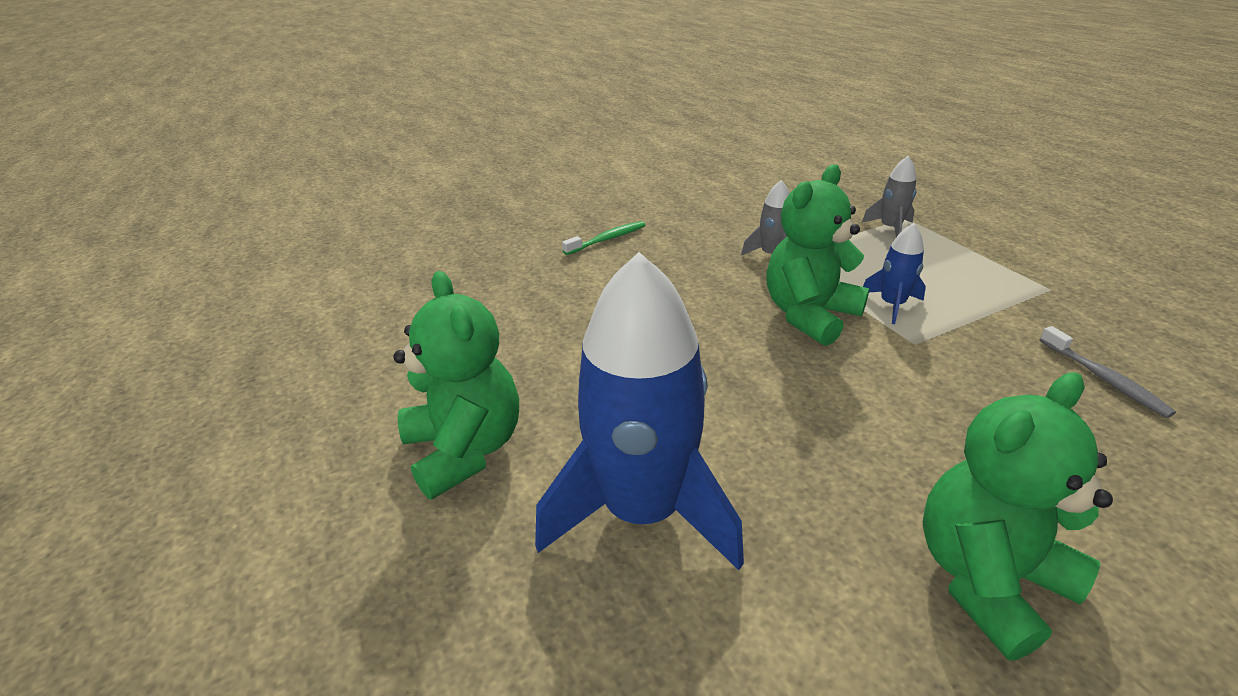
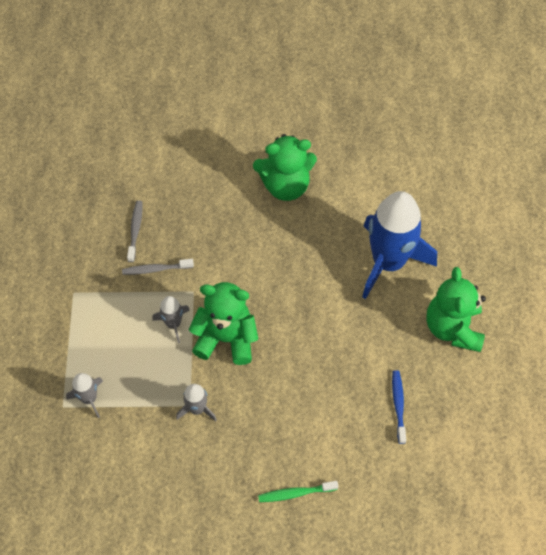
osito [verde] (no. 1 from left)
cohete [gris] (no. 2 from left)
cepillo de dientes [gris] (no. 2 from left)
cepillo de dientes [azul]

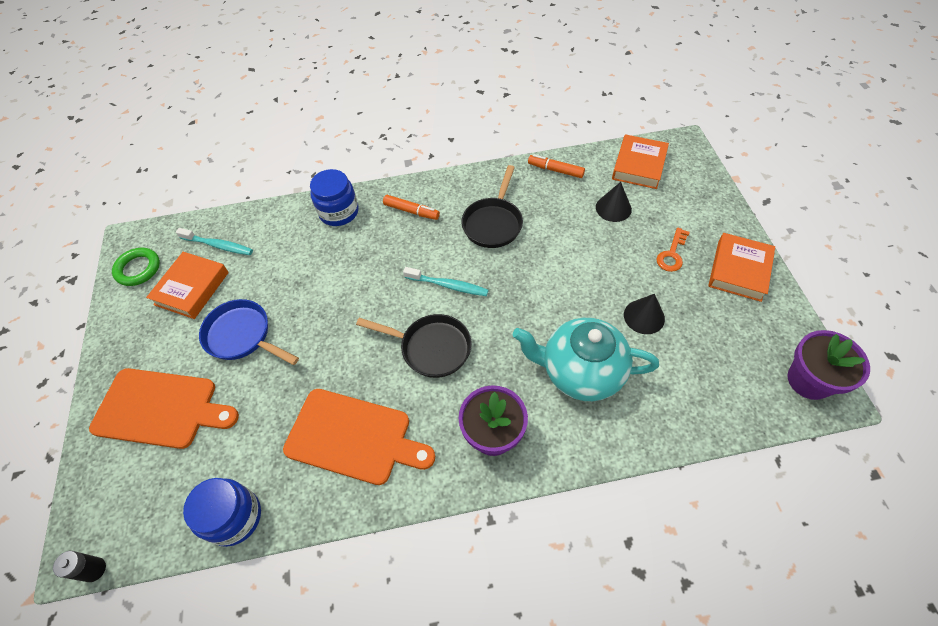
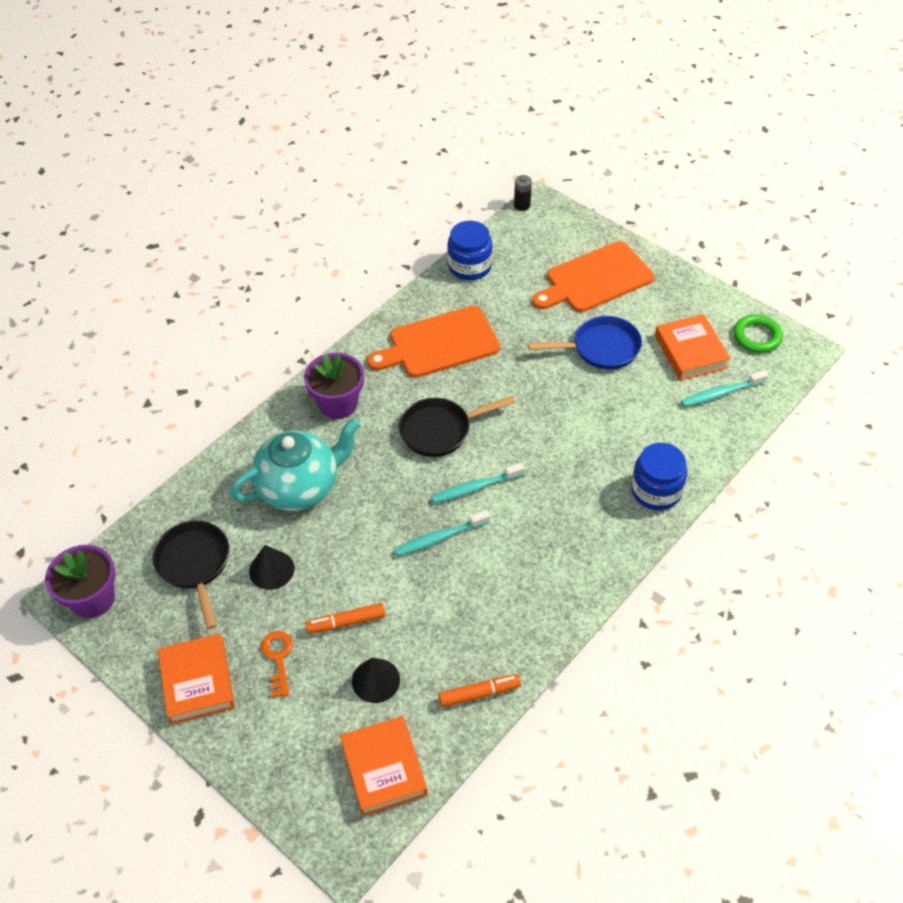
sartén [negro] (no. 1 from left)
rotulador [naranja] (no. 1 from left)
cepillo de dientes [turquesa] (no. 1 from left)

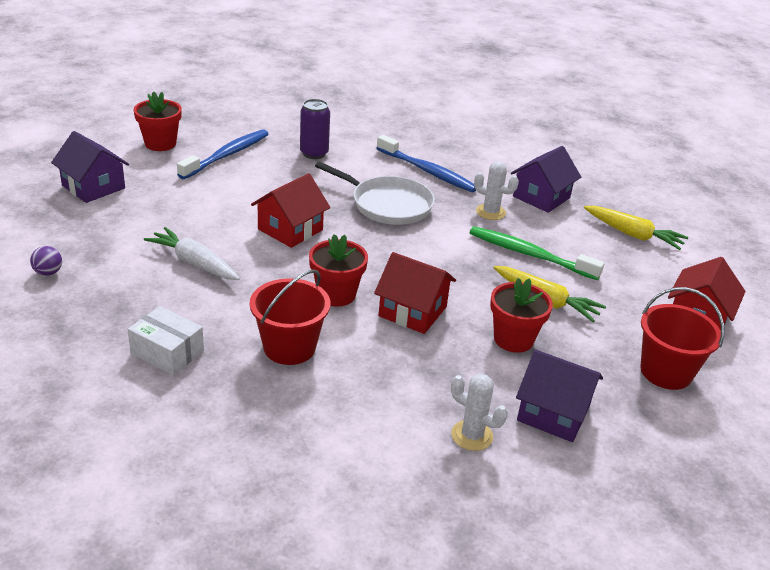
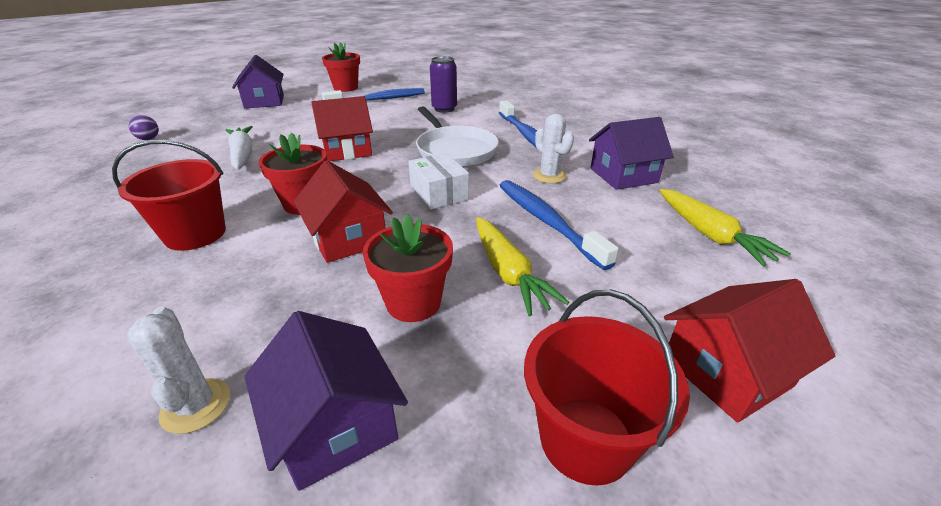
cepillo de dientes [azul] (no. 3 from left)
caja [blanco]

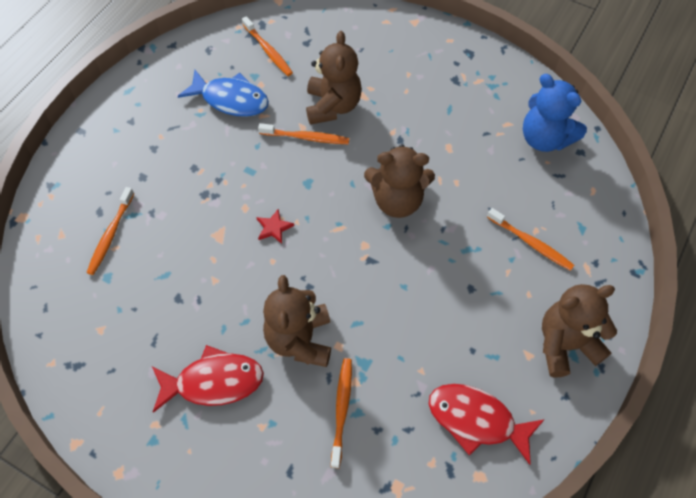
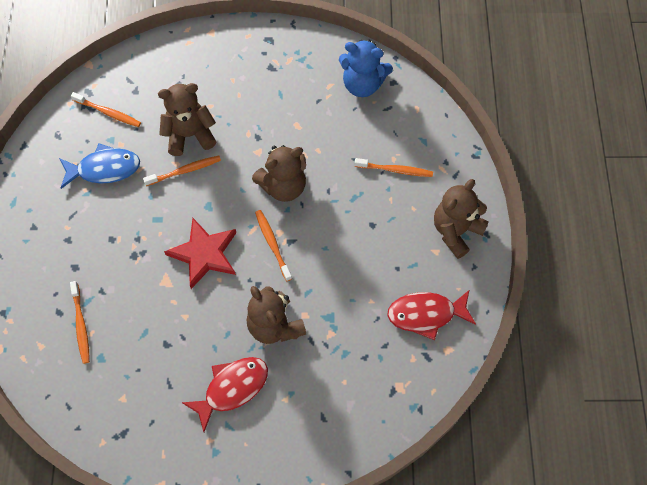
osito [marrón] (no. 1 from left)
estrella [rojo]
cepillo de dientes [naranja] (no. 4 from left)

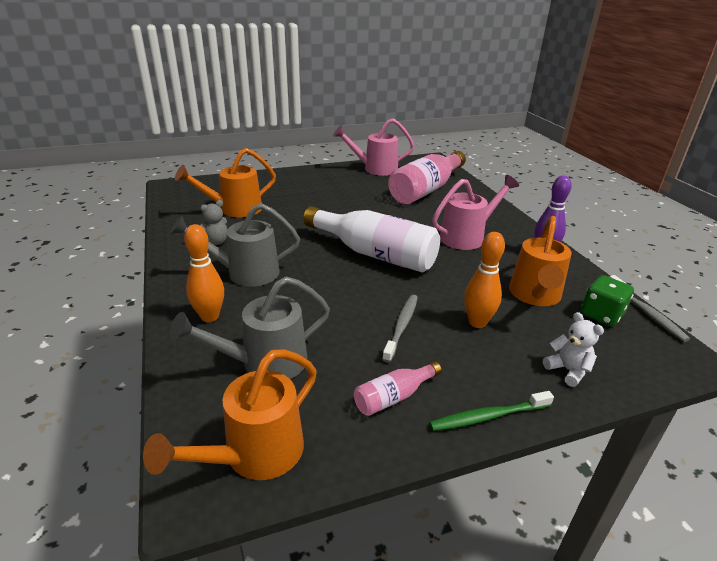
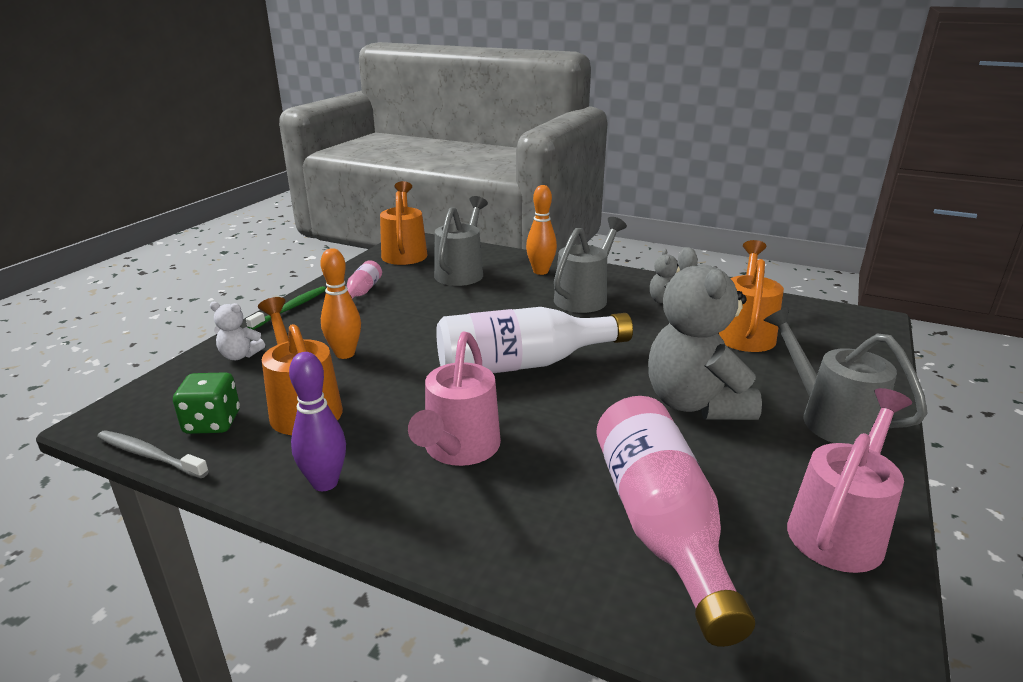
cepillo de dientes [gris] (no. 1 from left in the first image)
osito [gris] (no. 2 from left)
regadera [gris] (no. 3 from left)

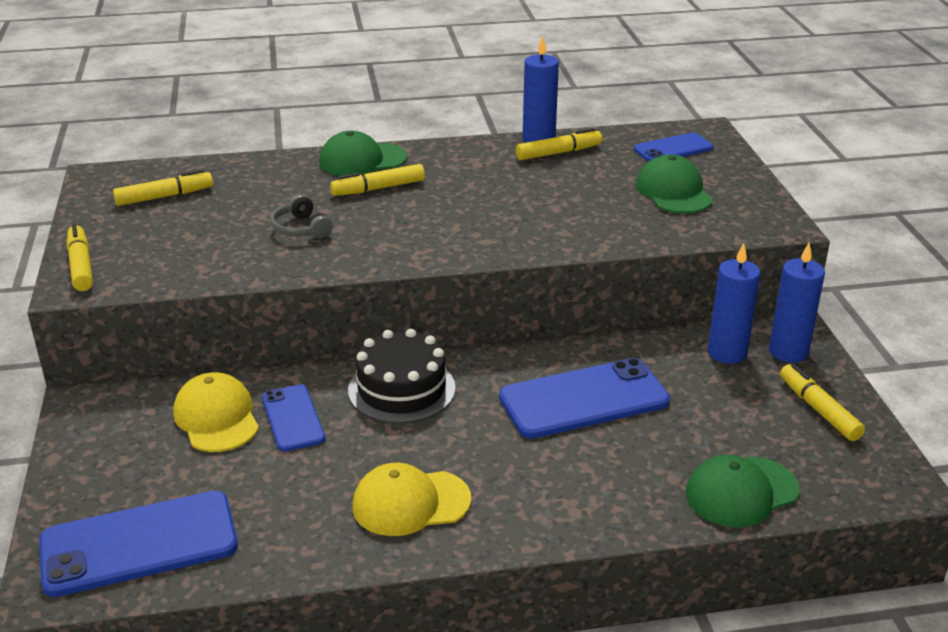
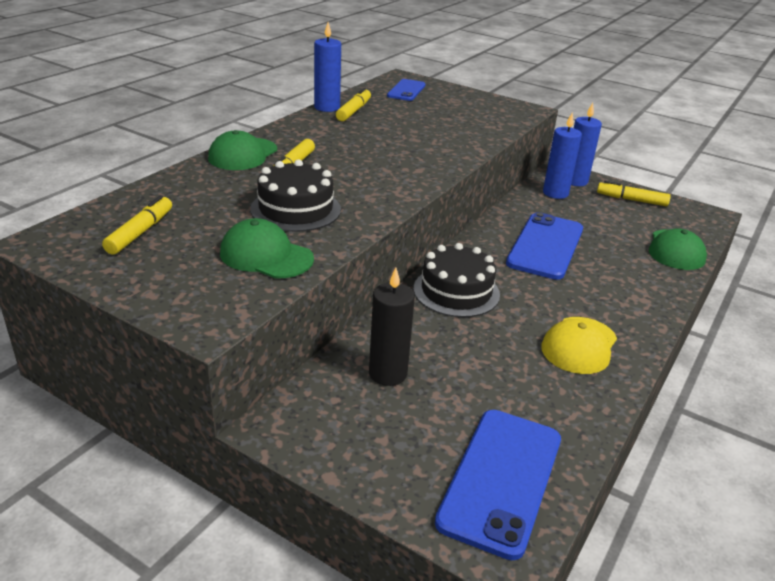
gorra [verde] (no. 2 from left)
tarta [negro] (no. 1 from left)
rotulador [amarillo] (no. 1 from left in the first image)
vela [negro]
móvil [azul] (no. 2 from left in the first image)

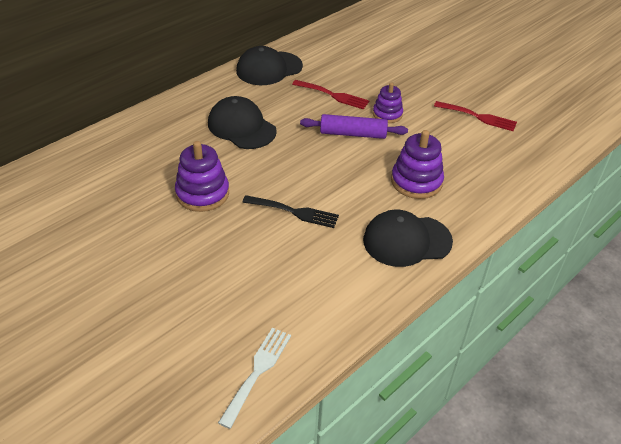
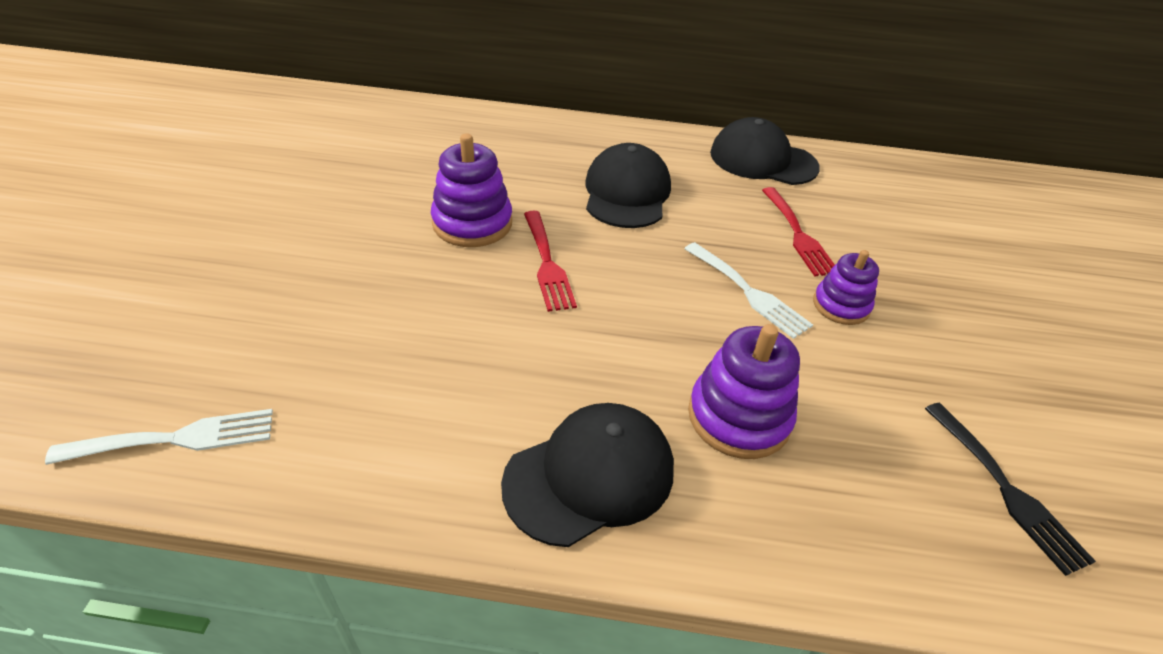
tenedor [rojo] (no. 1 from left)
tenedor [blanco] (no. 2 from left)
tenedor [negro]
gorra [negro] (no. 1 from left)

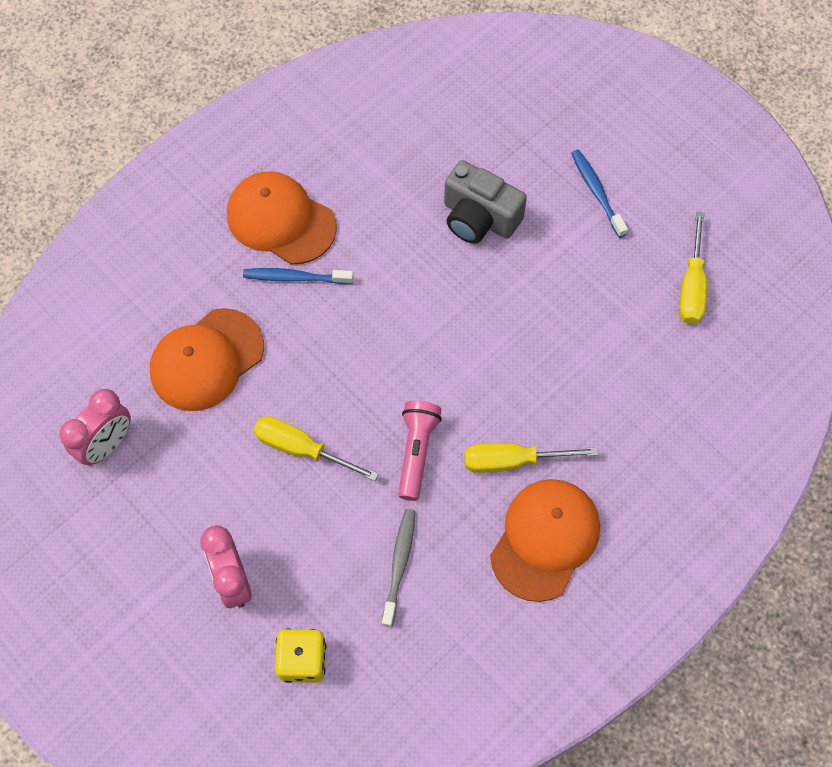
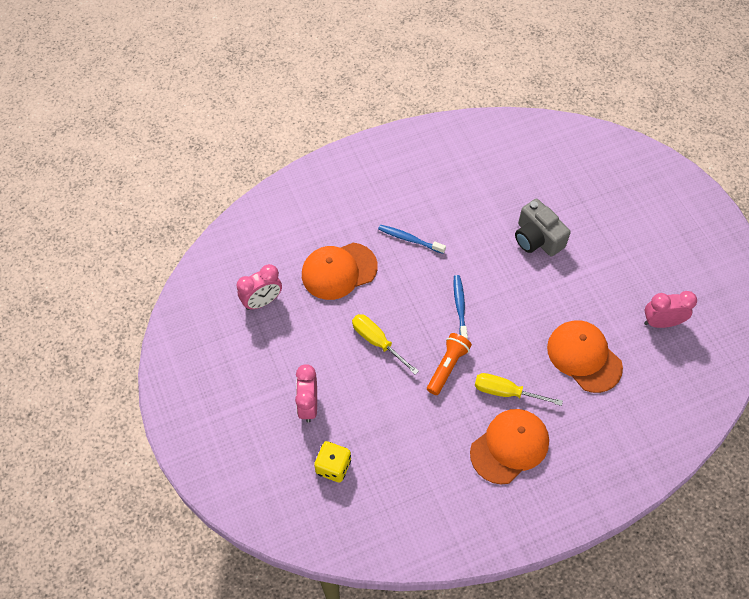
cepillo de dientes [azul] (no. 2 from left)
gorra [naranja] (no. 3 from left)
despertador [rosa] (no. 3 from left)
lámpara de mano [naranja]
cepillo de dientes [gris]

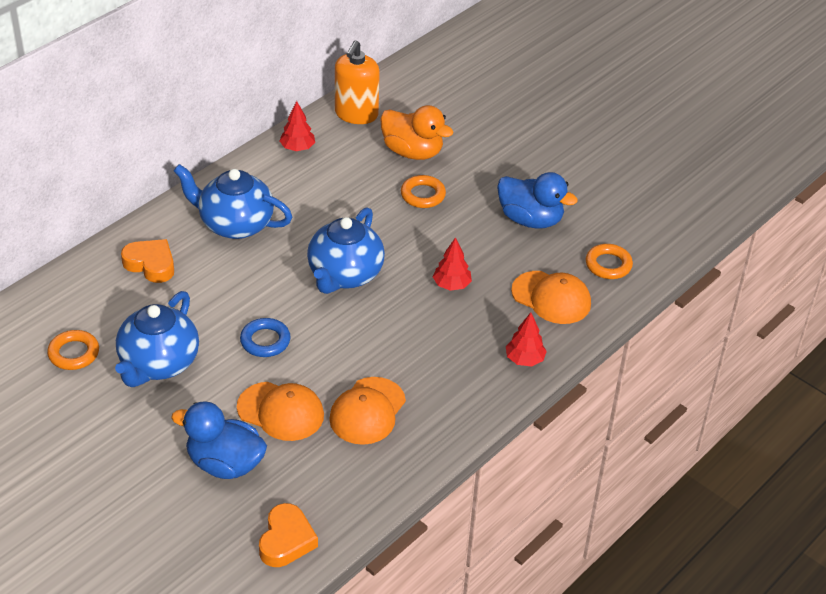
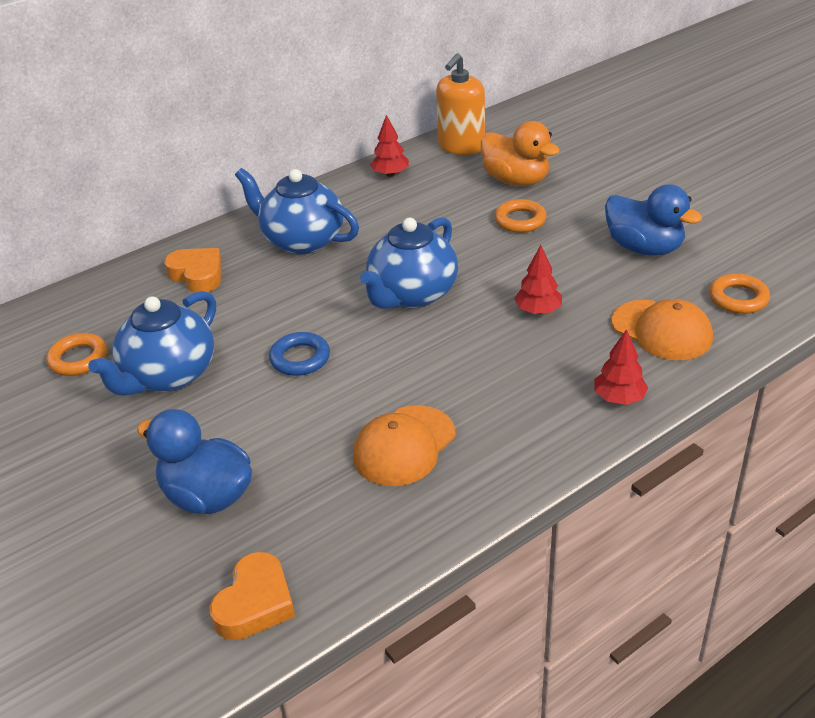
gorra [naranja] (no. 1 from left in the first image)

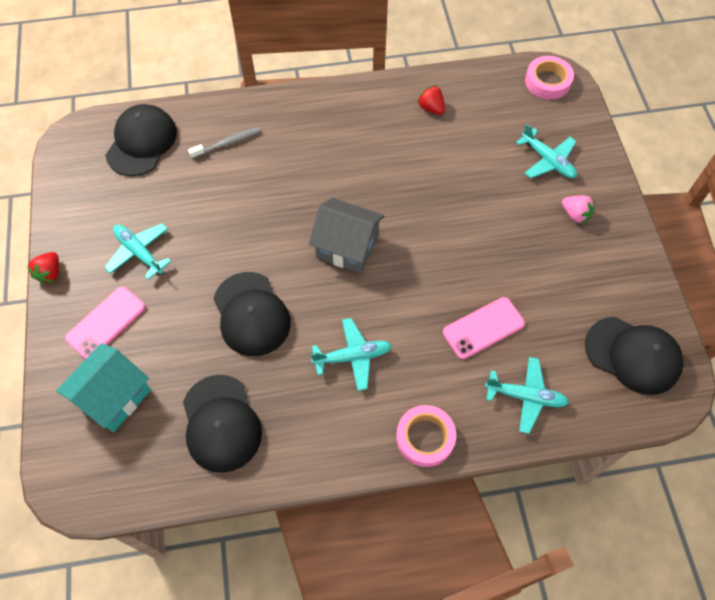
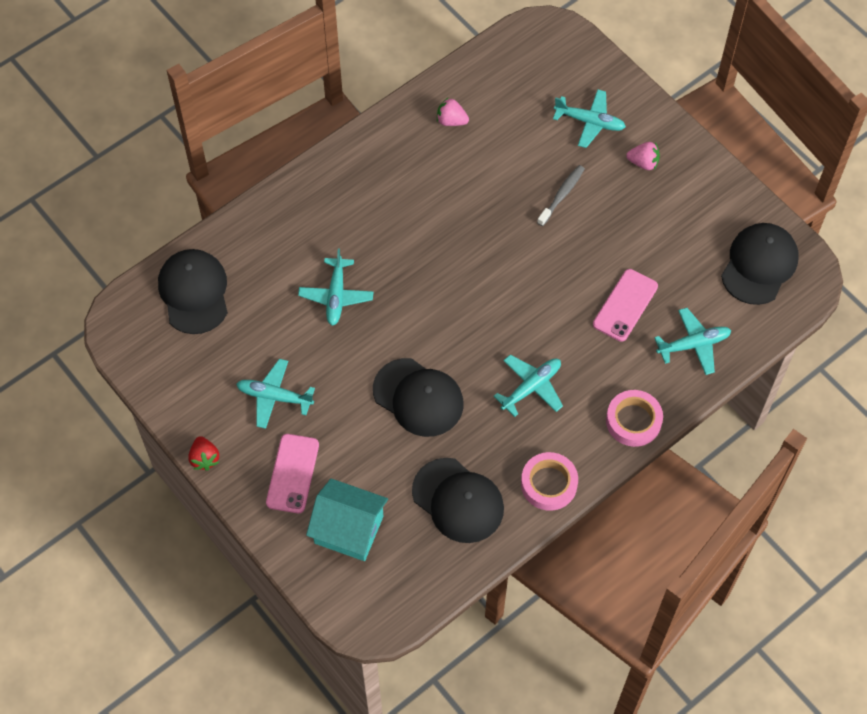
cinta adhesiva [rosa] (no. 1 from left)
fresa [rosa] (no. 1 from left)
cepillo de dientes [gris]
casa [gris]
gorra [negro] (no. 4 from left)
casa [turquesa]
avión [turquesa] (no. 2 from left)

